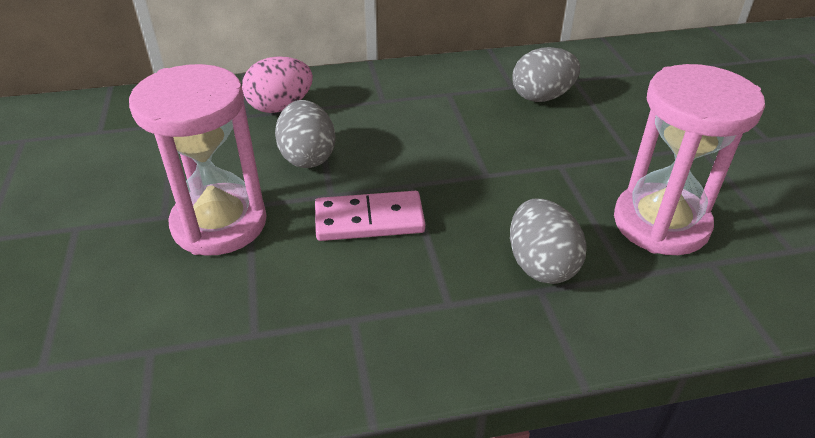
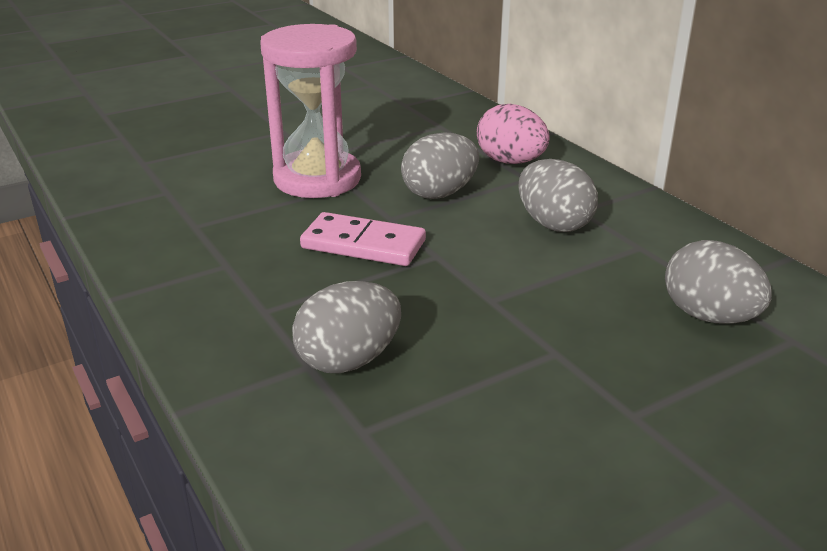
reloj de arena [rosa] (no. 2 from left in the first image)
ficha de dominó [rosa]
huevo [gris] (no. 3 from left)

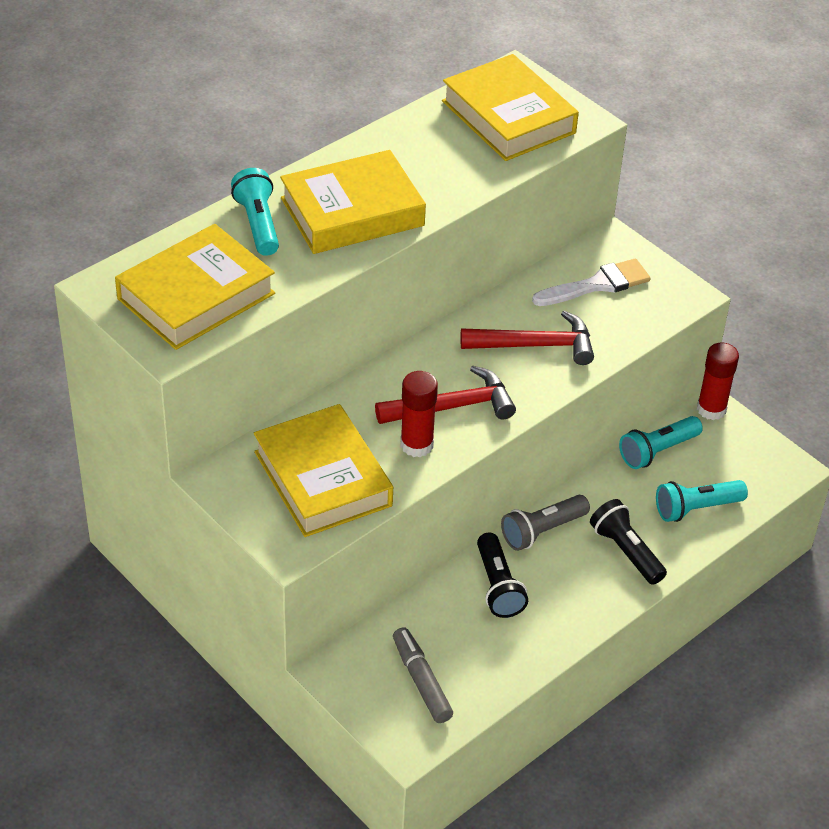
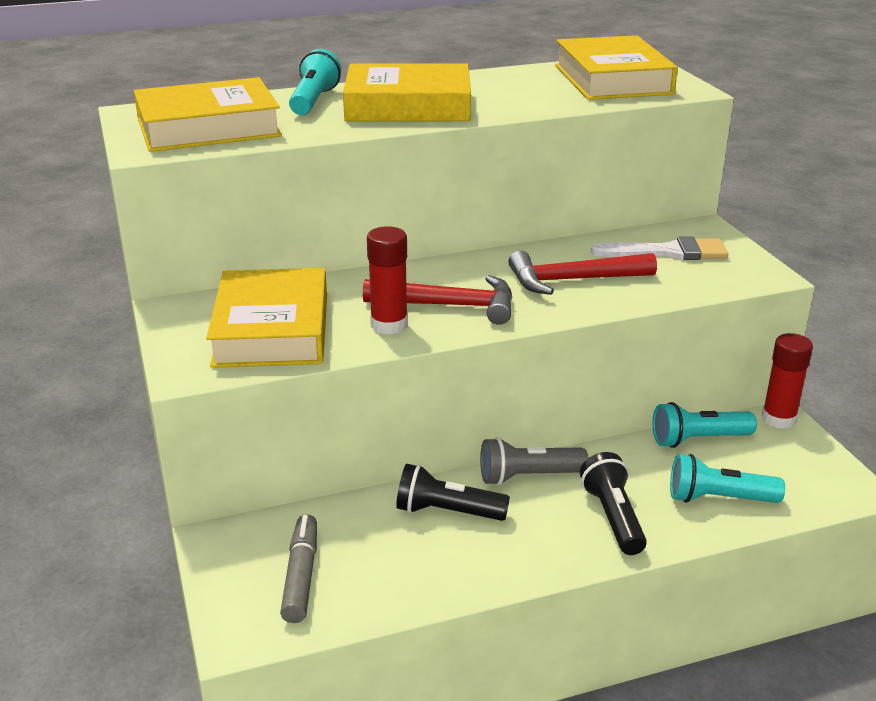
martillo [rojo] (no. 2 from left)
lámpara de mano [negro] (no. 1 from left)

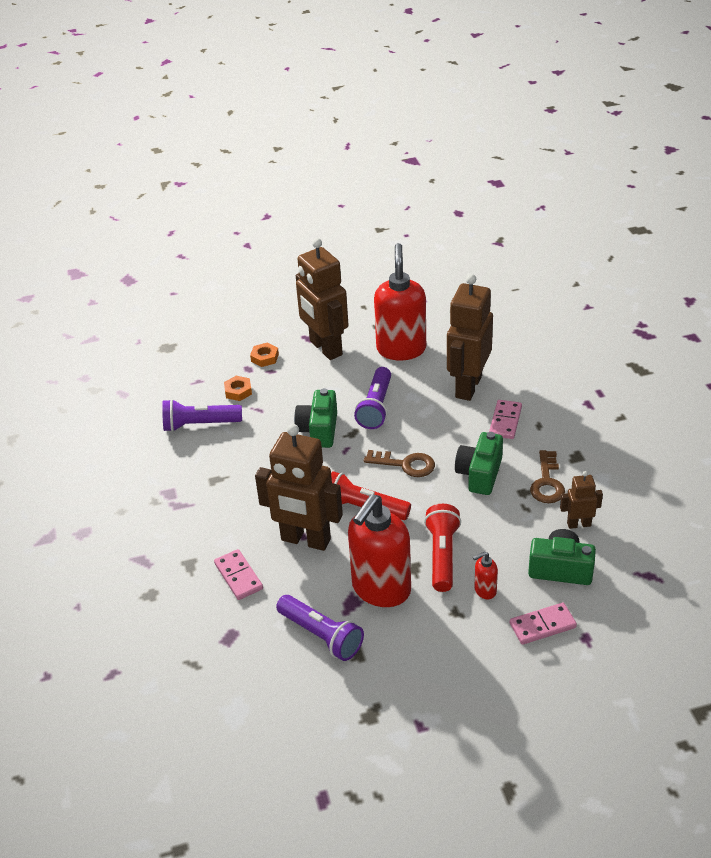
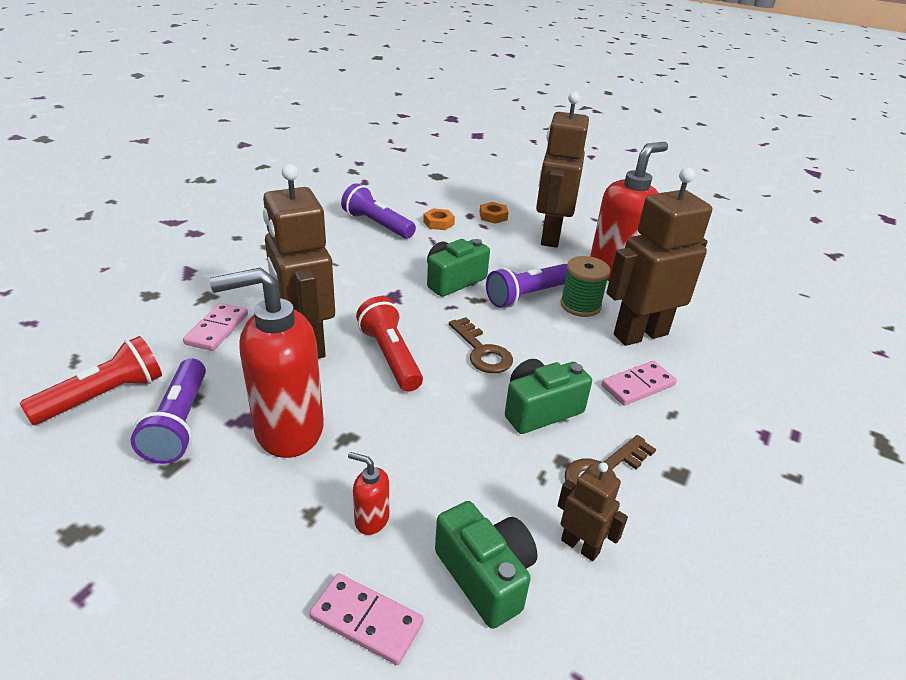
lámpara de mano [rojo] (no. 1 from left)
carrete [verde]

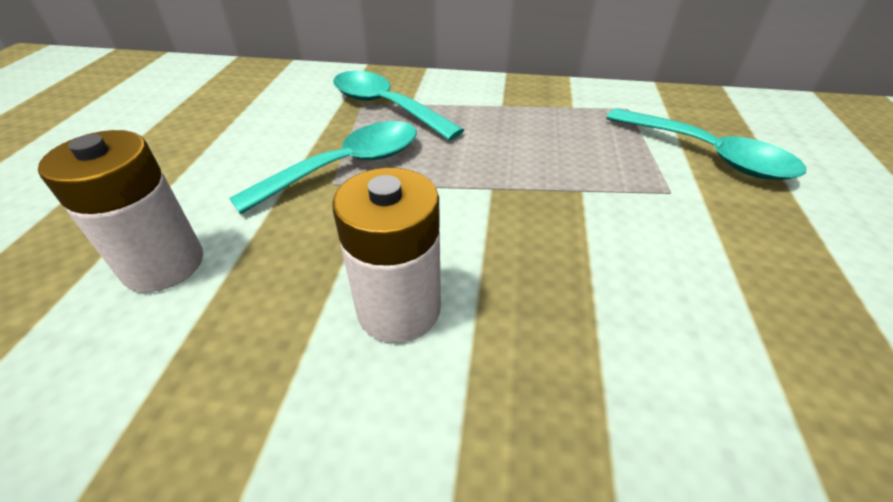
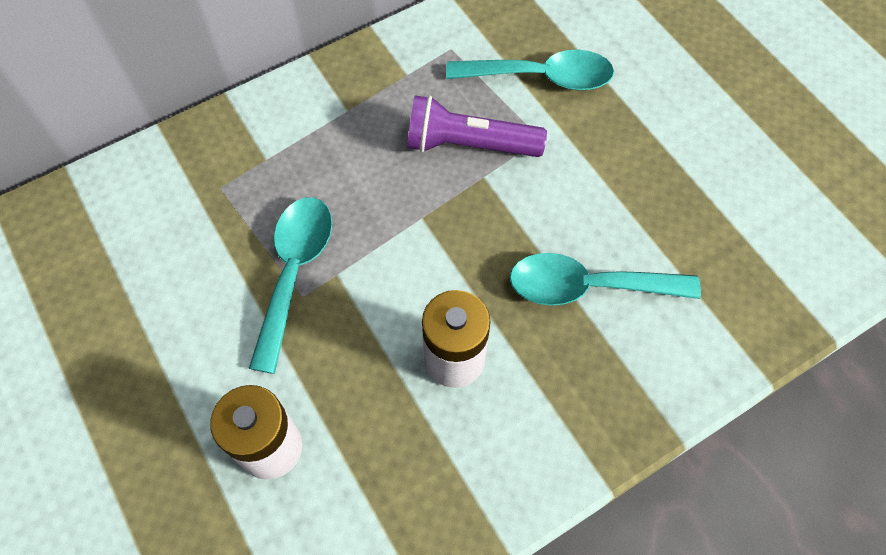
cuchara [turquesa] (no. 3 from left)
lámpara de mano [morado]

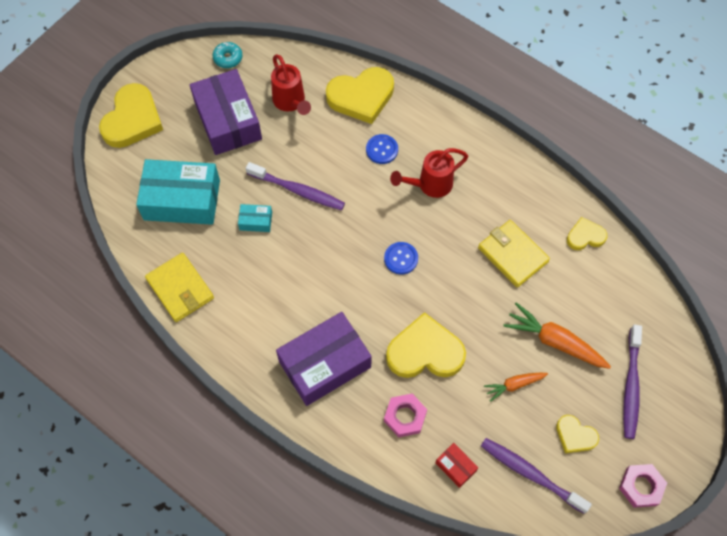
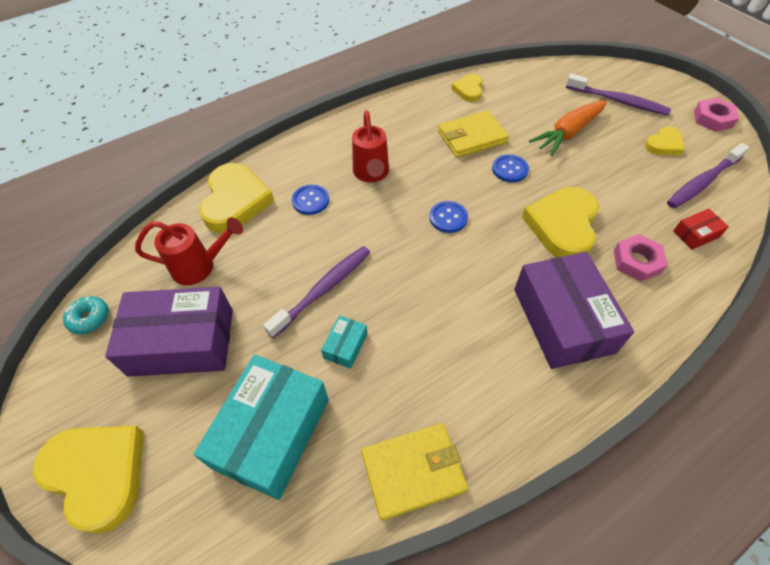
zanahoria [naranja] (no. 1 from left in the first image)
botón [azul] (no. 3 from left)

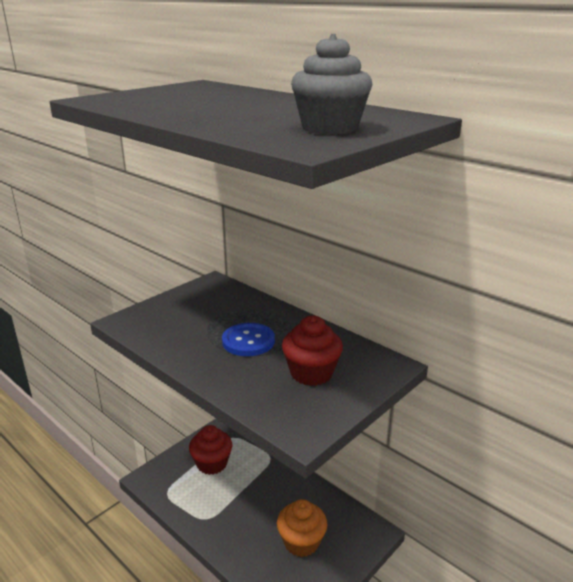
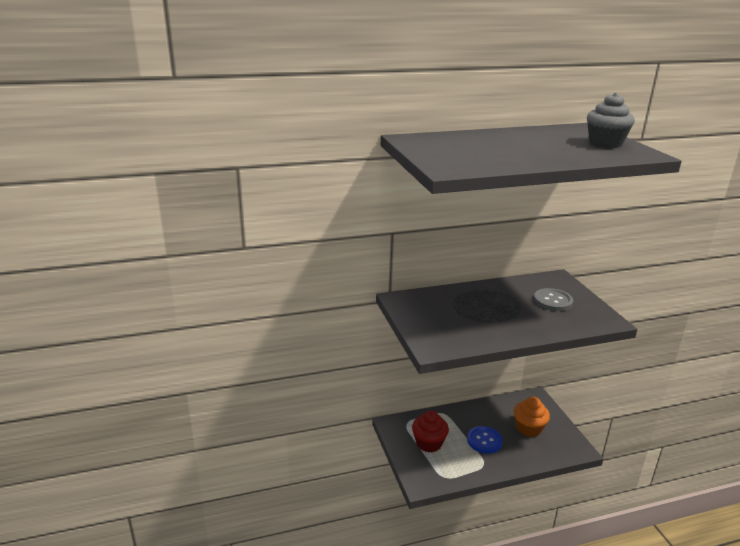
botón [gris]
botón [azul]

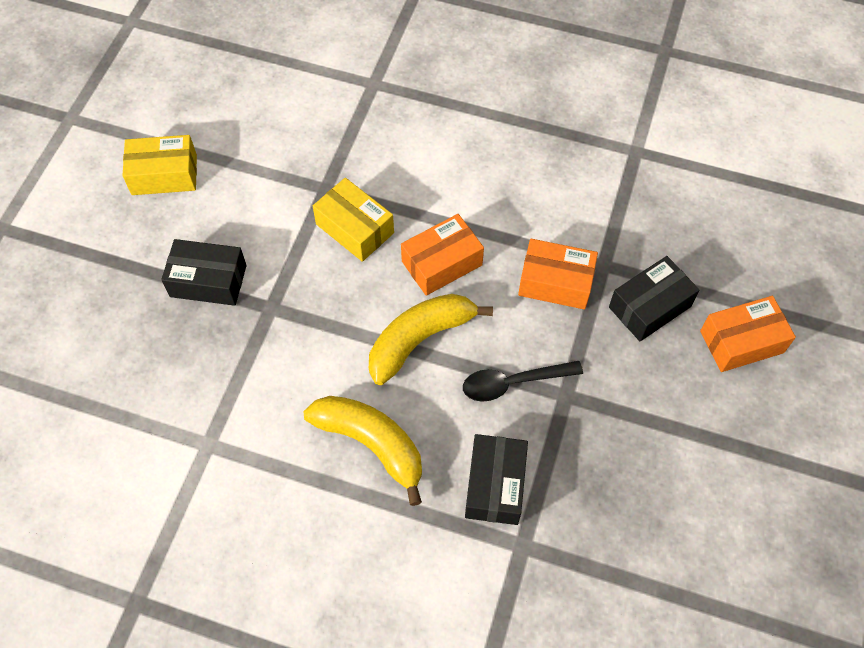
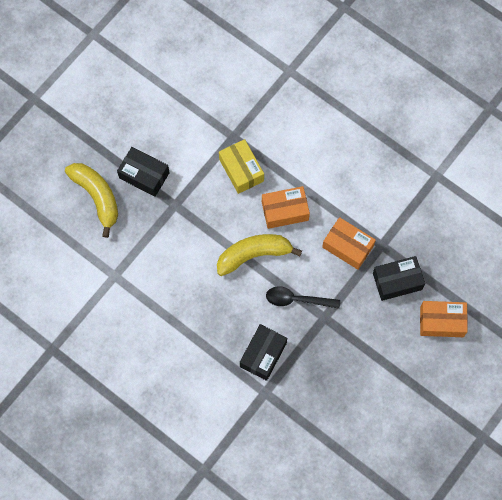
caja [amarillo] (no. 1 from left in the first image)
plátano [amarillo] (no. 1 from left)

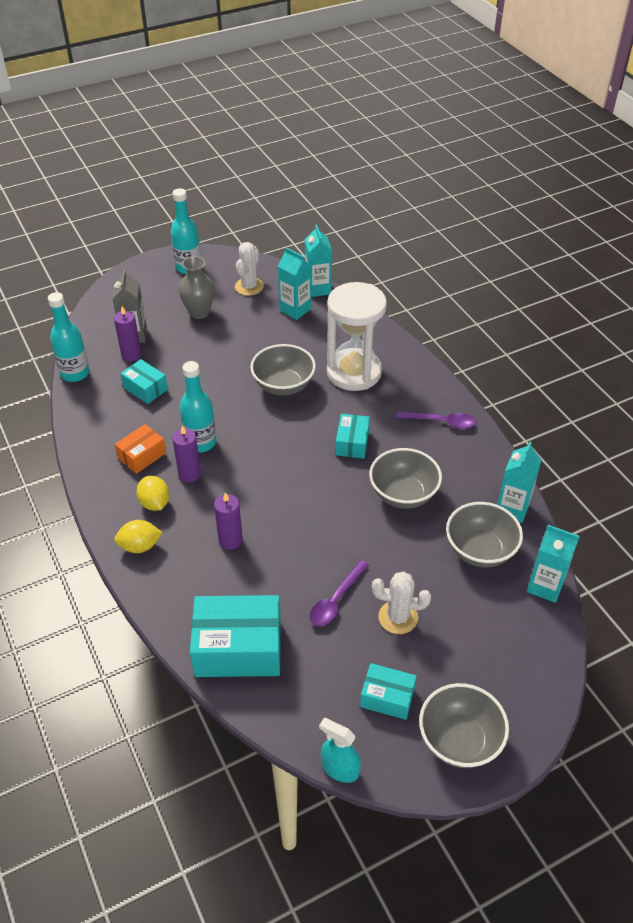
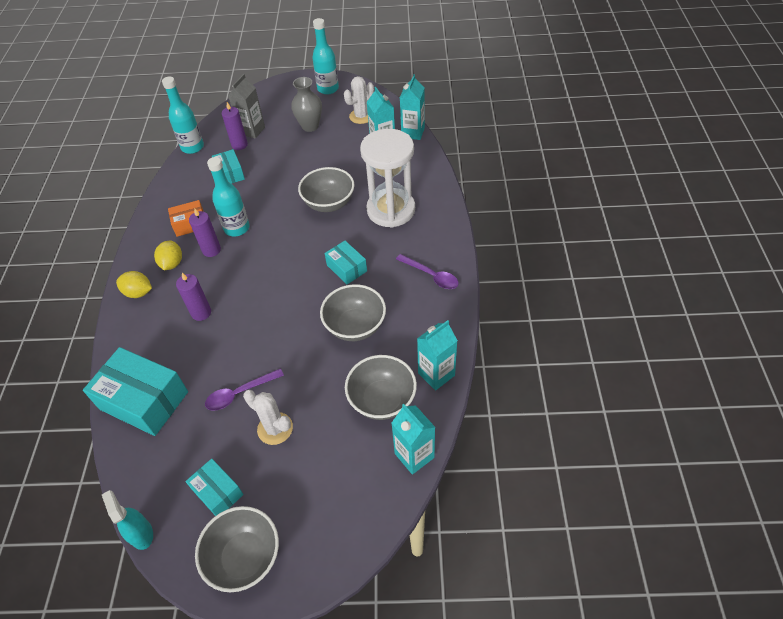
caja [turquesa] (no. 4 from left)

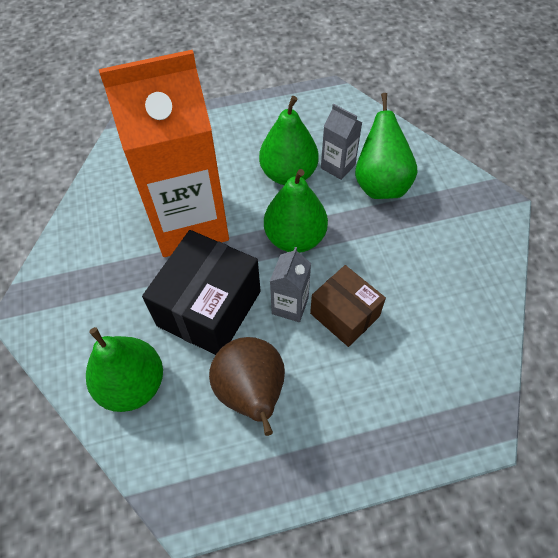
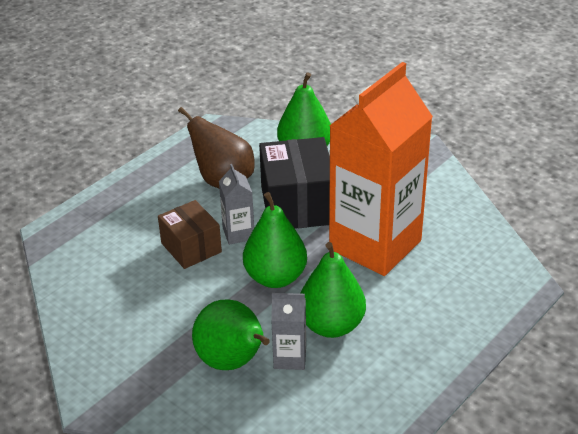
caja [marrón]

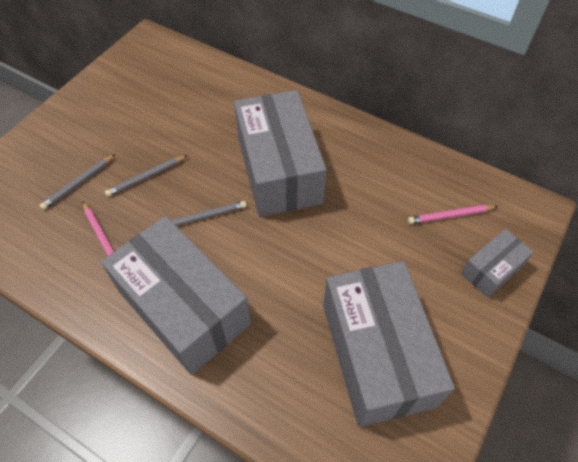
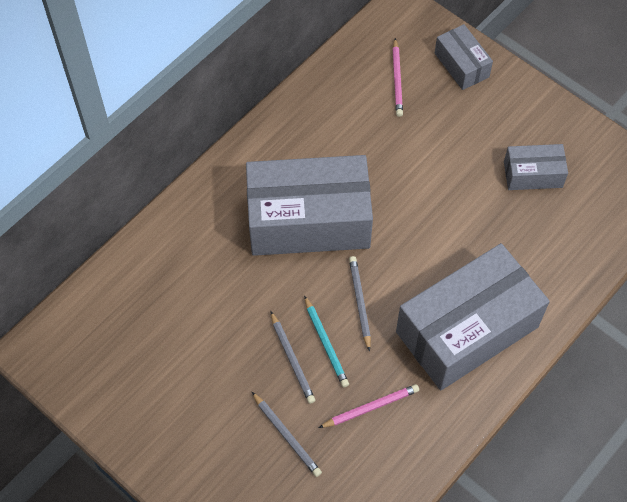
caja [gris] (no. 4 from left)
lápiz [turquesa]

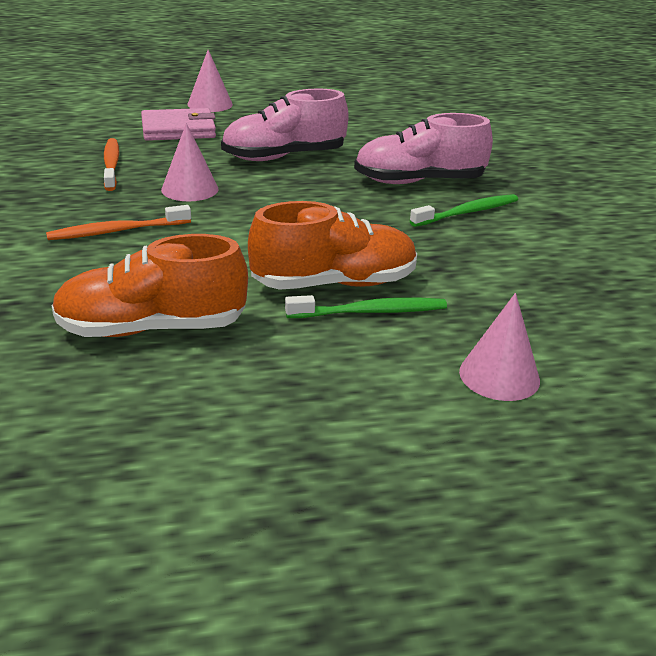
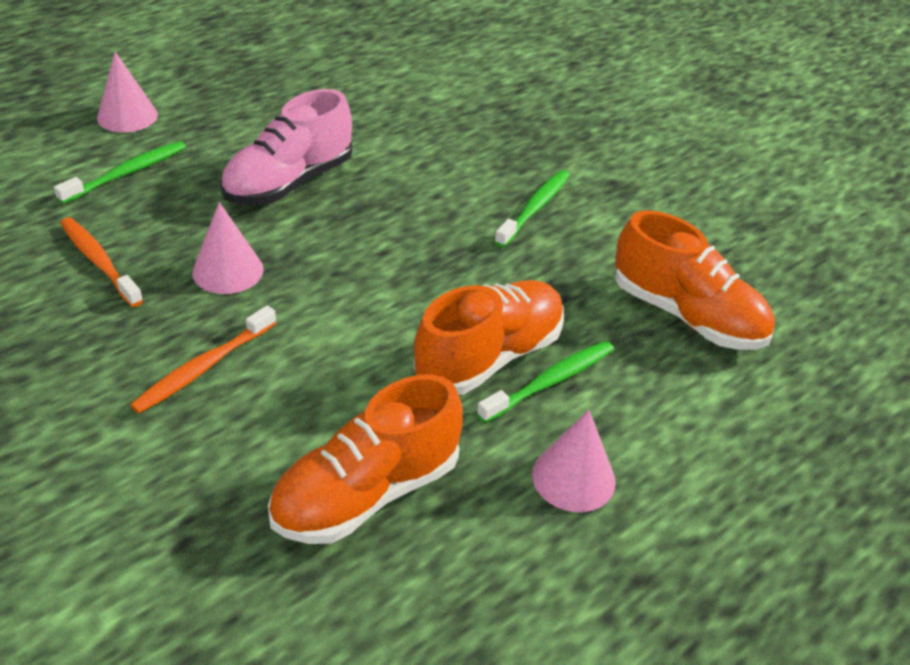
cepillo de dientes [verde] (no. 1 from left)
zapato [rosa] (no. 2 from left in the first image)
cono [rosa] (no. 3 from left)
zapato [naranja] (no. 3 from left)

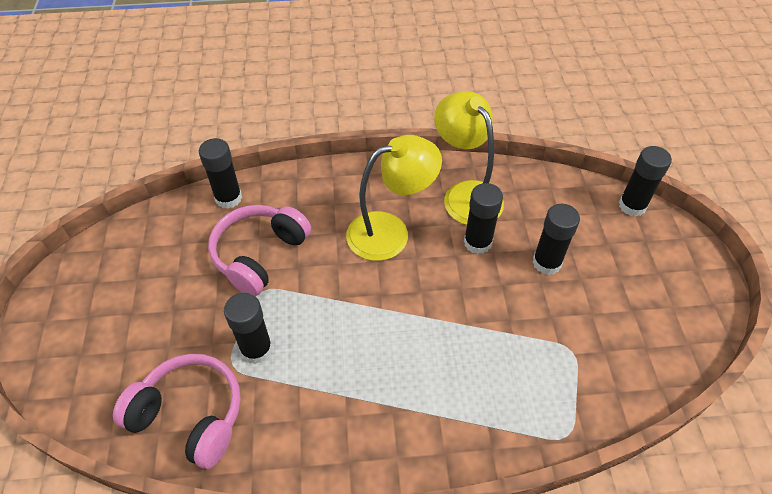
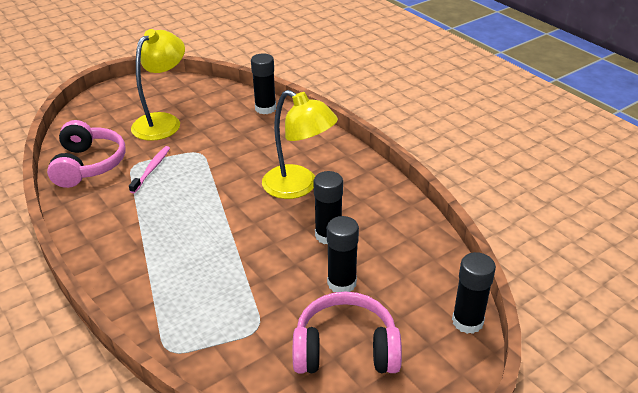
lámpara [amarillo] (no. 1 from left)
auriculares [rosa] (no. 2 from left)
cepillo de dientes [rosa]

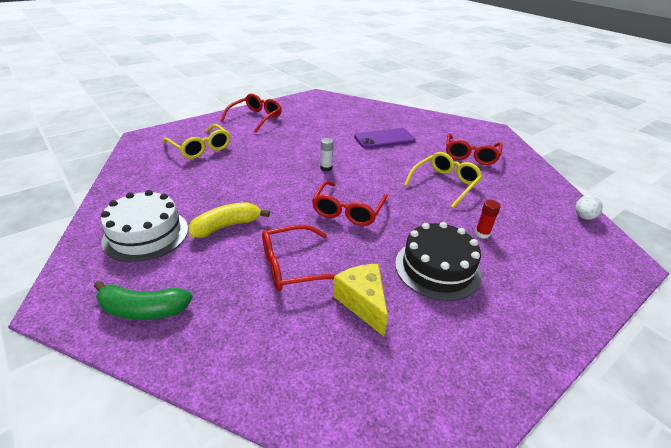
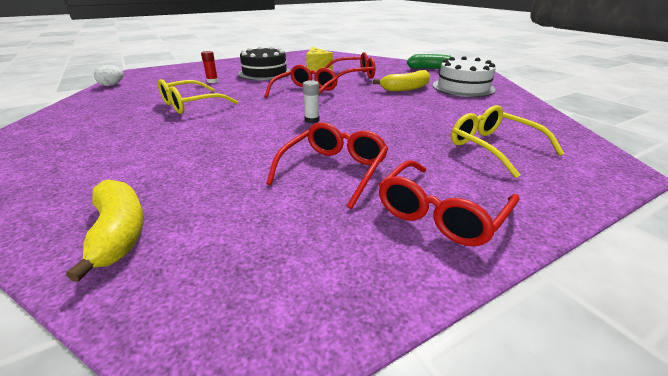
móvil [morado]
gafas [rojo] (no. 2 from left)
plátano [amarillo] (no. 1 from left)

